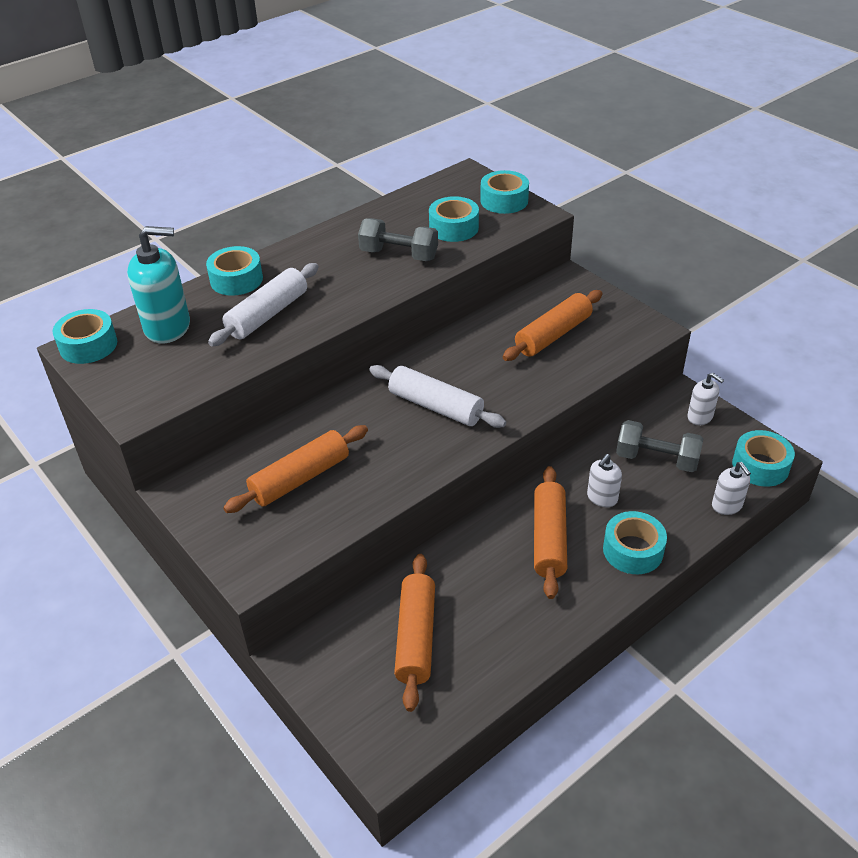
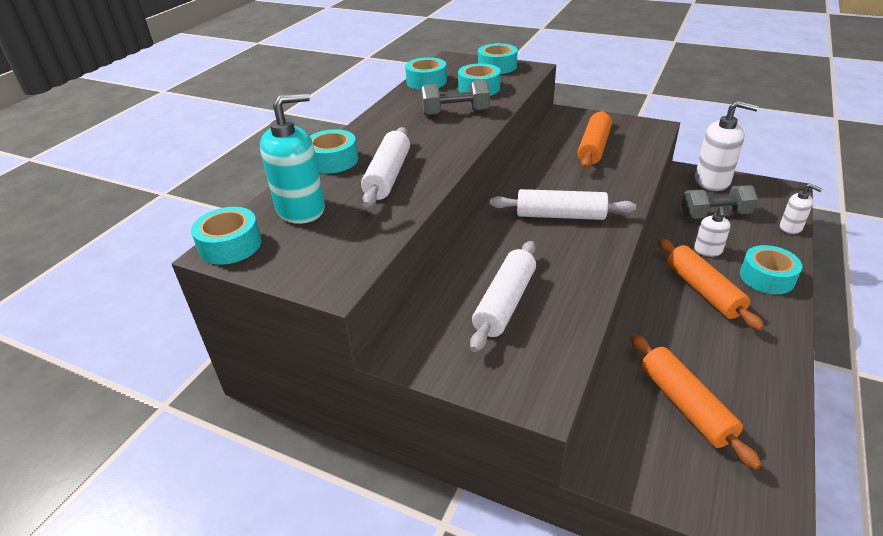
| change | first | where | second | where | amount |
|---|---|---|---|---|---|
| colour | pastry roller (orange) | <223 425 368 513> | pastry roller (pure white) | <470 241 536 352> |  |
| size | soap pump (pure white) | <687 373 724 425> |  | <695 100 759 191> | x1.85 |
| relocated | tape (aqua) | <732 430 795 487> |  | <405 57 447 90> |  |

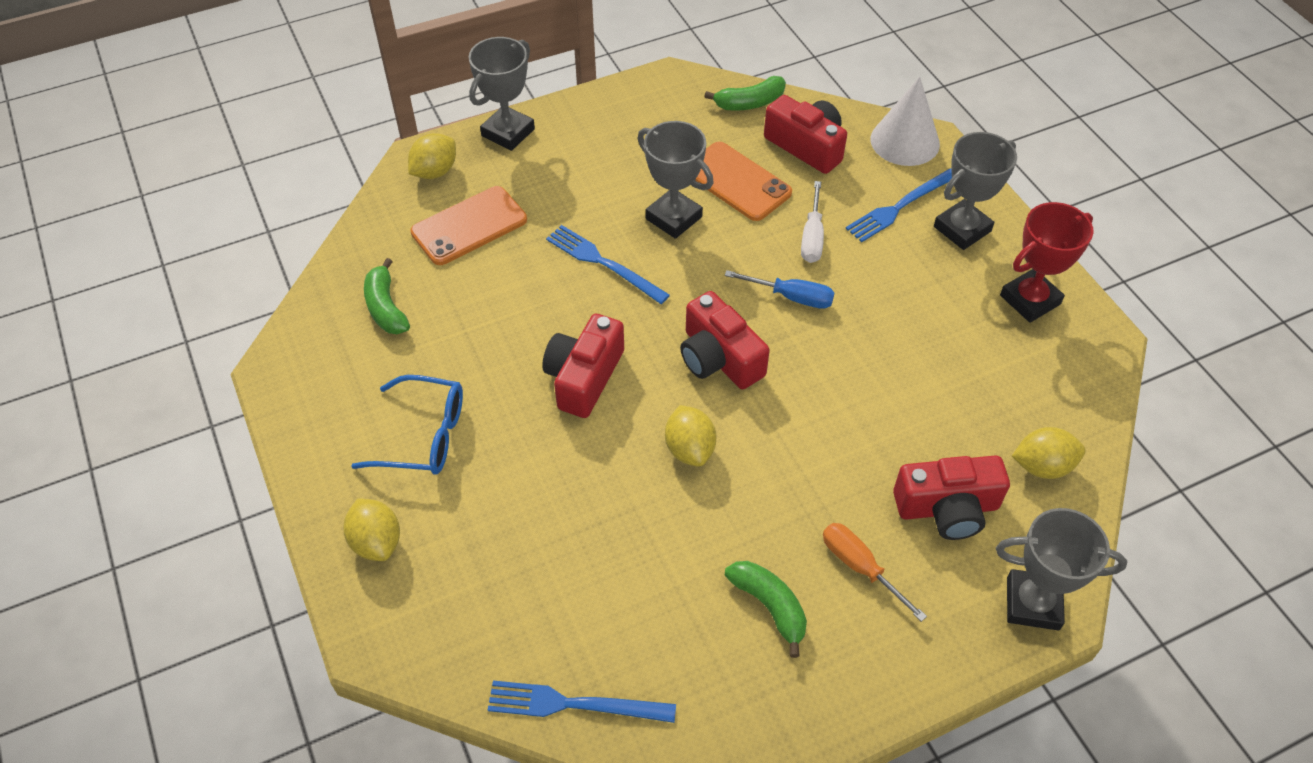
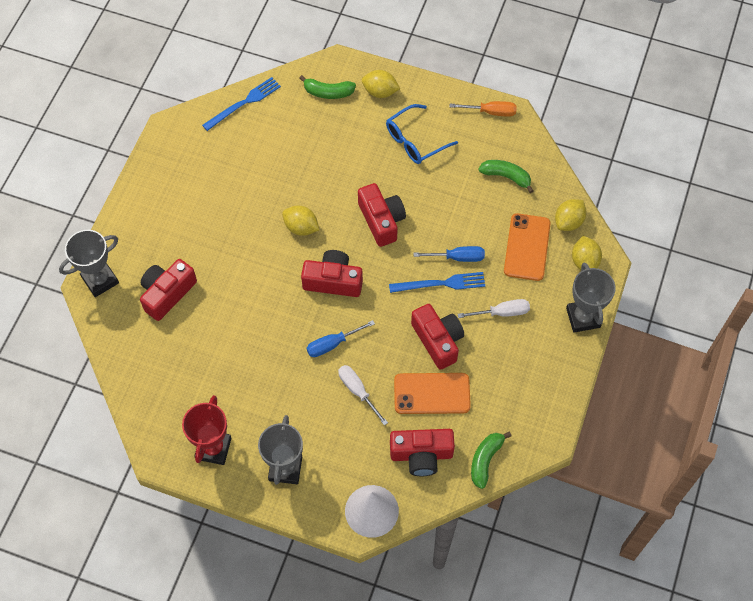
| change | first | where | second | where | amount |
|---|---|---|---|---|---|
| exchanged | award cup (gray) | <638 121 714 239> | compact camera (crimson) | <411 304 464 370> |  |
| relocated | banana (green) | <725 561 807 658> |  | <299 75 356 99> |  |
| relocated | hand screwdriver (orange) | <823 523 927 622> |  | <449 101 517 117> |  |
| missing | fork (cobalt) | <846 168 952 242> |  |  |  |
| relocated | lemon (bright yellow) | <1012 427 1086 479> |  | <555 199 586 231> |  |
| appeared |  |  | hand screwdriver (cobalt) | <414 246 485 262> |  |
| appeared |  |  | hand screwdriver (pure white) | <458 299 530 318> |  |

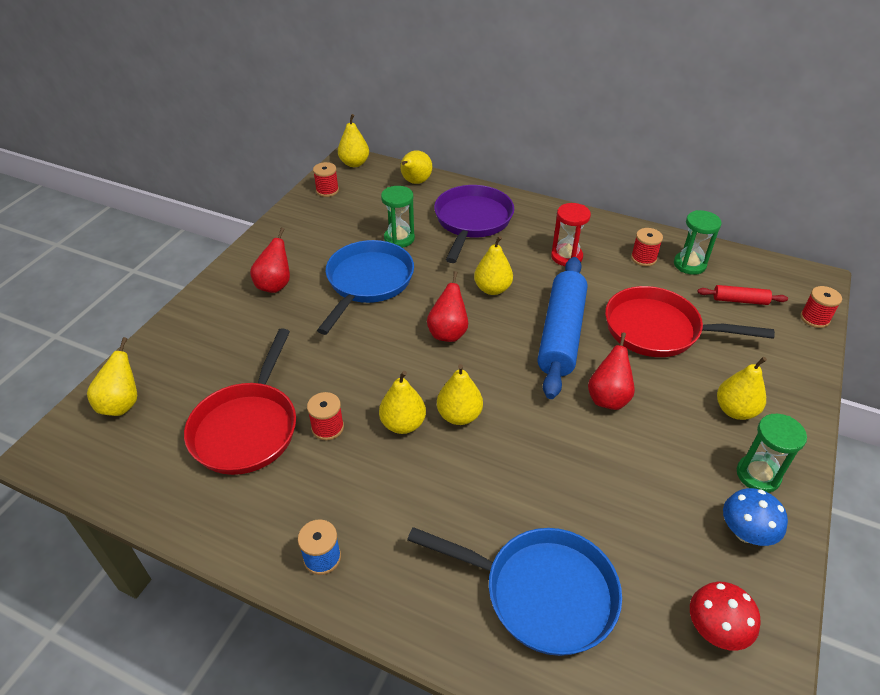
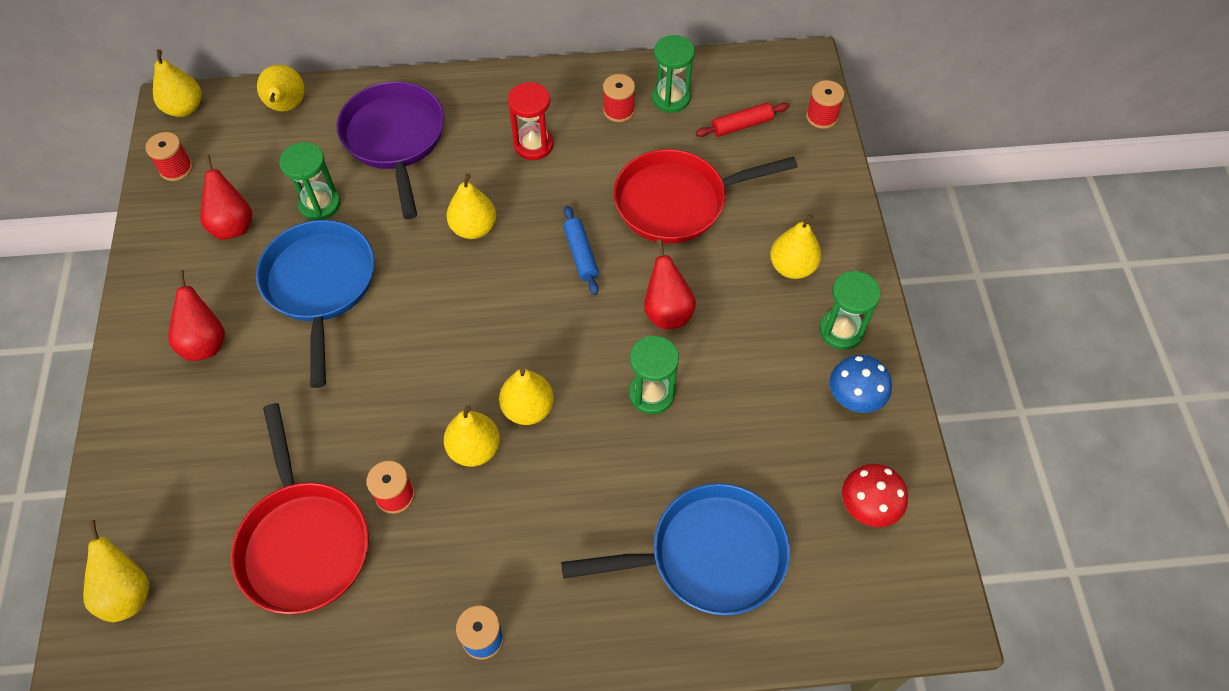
| change | first | where | second | where | amount |
|---|---|---|---|---|---|
| relocated | toy pear (crimson) | <427 271 468 342> |  | <200 155 252 240> |  |
| size | pastry roller (cobalt) | <537 257 588 399> |  | <563 206 599 295> | x0.46 |
| appeared |  |  | sand timer (green) | <629 336 679 414> |  |

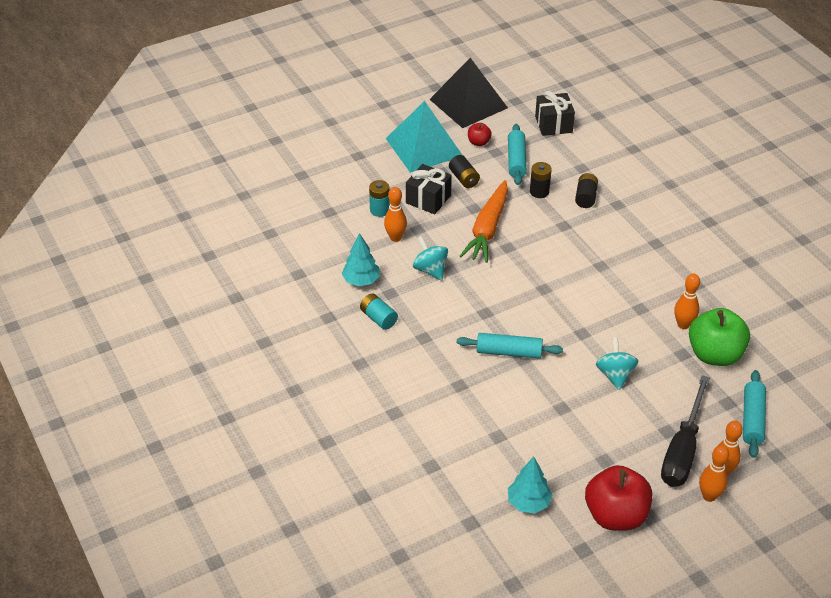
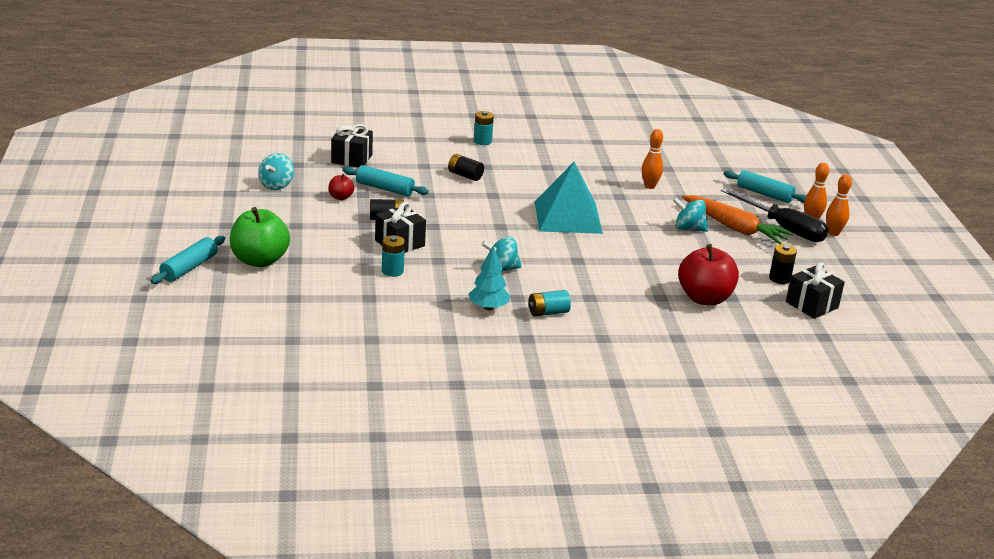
| change | first | where | second | where | amount |
|---|---|---|---|---|---|
| missing | skittle (orange) | <384 187 407 242> |  |  |  |
| relocated | pyramid shape (aqua) | <386 101 462 173> |  | <535 162 603 234> |  |
| exchanged | pyramid shape (black) | <429 58 508 128> | spinning top (aqua) | <258 153 294 190> |  |
| relocated | pastry roller (aqua) | <457 333 563 359> |  | <150 236 225 284> |  |
| relocated | root vegetable (orange) | <460 180 508 263> |  | <682 195 794 244> |  |
| exchanged | toy tree (aqua) | <508 456 552 514> | wrapped gift (black) | <786 262 845 319> |  |
| relocated | power cell (black) | <530 162 552 198> |  | <769 244 797 284> |  |
| relocated | apple fruit (crimson) | <585 465 652 531> |  | <678 244 739 305> |  |
| relocated | apple fruit (green) | <689 308 750 366> |  | <230 207 290 267> |  |
| appeared |  |  | power cell (aqua) | <474 111 494 145> |  |

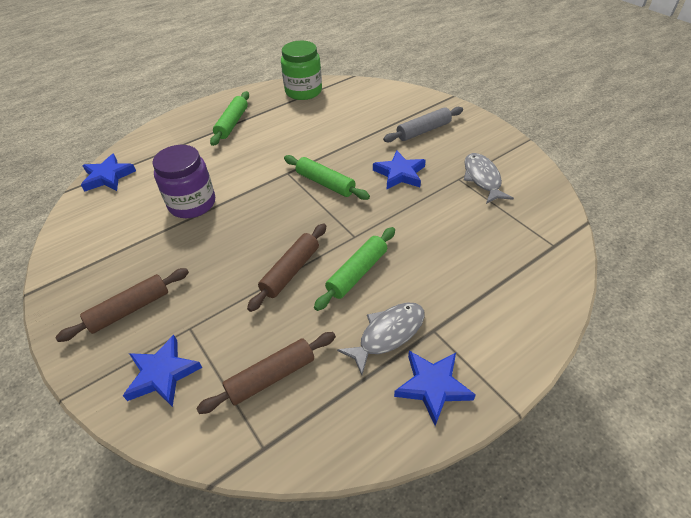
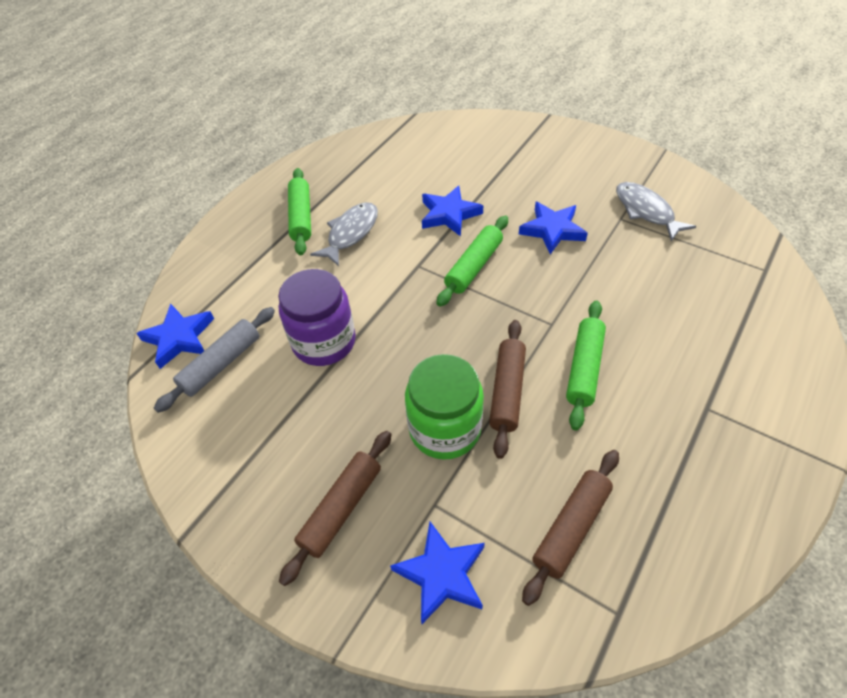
| change | first | where | second | where | amount |
|---|---|---|---|---|---|
| relocated | jar (green) | <281 41 322 100> |  | <405 354 484 460> |  |
| spun | pastry roller (green) | <284 155 370 200> |  | <437 216 508 307> | 75 degrees counterclockwise |
| relocated | toy fish (gray) | <337 303 425 375> |  | <310 202 378 266> |  |
| relocated | pastry roller (gray) | <383 107 463 142> |  | <154 307 275 413> |  |
| relocated | star (cobalt) | <394 351 476 426> |  | <422 186 483 236> |  |

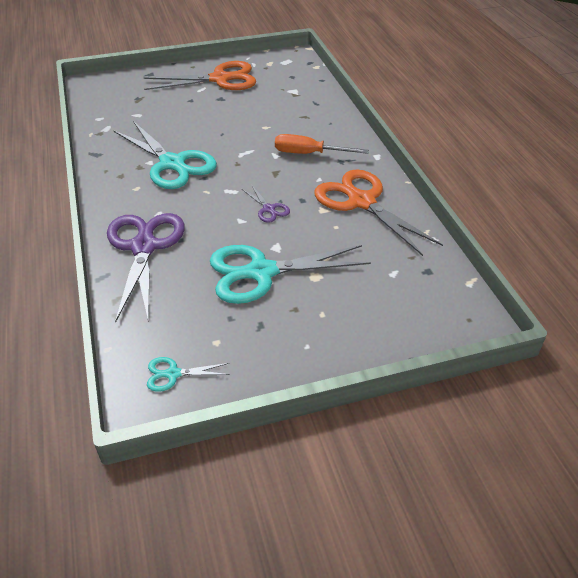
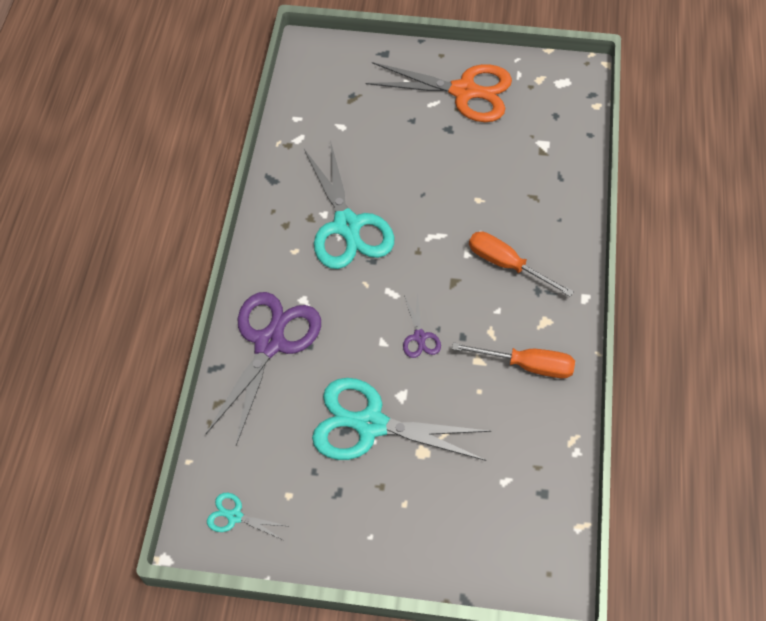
| change | first | where | second | where | amount |
|---|---|---|---|---|---|
| exchanged | scissors (orange) | <314 169 443 256> | hand screwdriver (orange) | <452 342 575 378> |  |

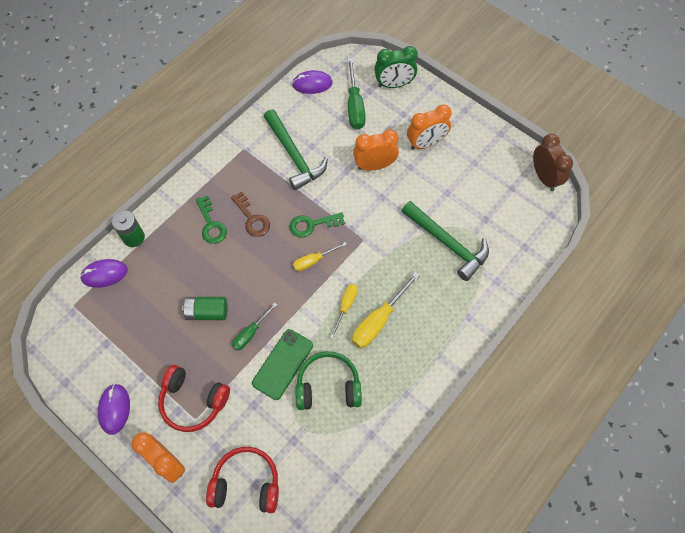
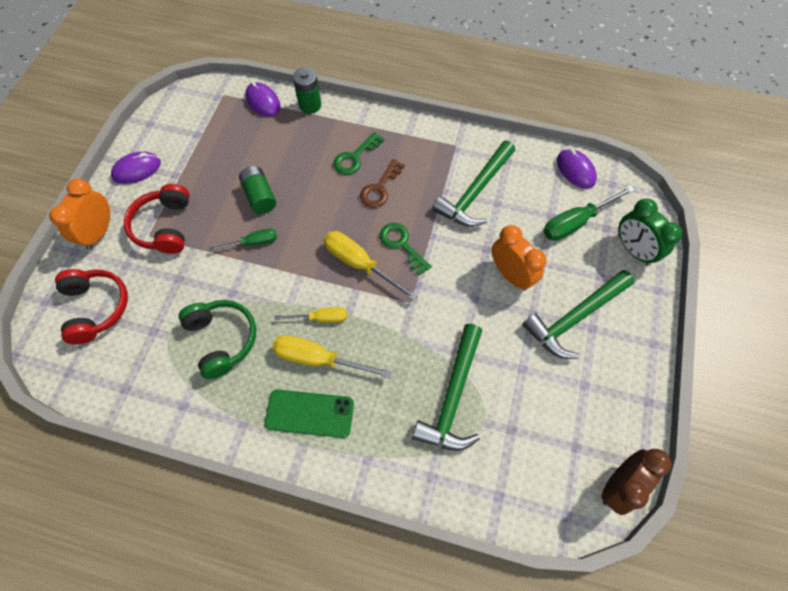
| change | first | where | second | where | amount |
|---|---|---|---|---|---|
| spun | hand screwdriver (green) | <232 302 277 351> |  | <209 228 277 251> | 150 degrees clockwise |
| relocated | mobile phone (green) | <252 329 313 400> |  | <265 390 354 438> |  |
| size | hand screwdriver (bright yellow) | <293 242 347 271> |  | <324 231 418 301> | x1.63 |
| exchanged | bedside clock (orange) | <407 104 451 150> | carpenter's hammer (green) | <522 270 635 359> |  |

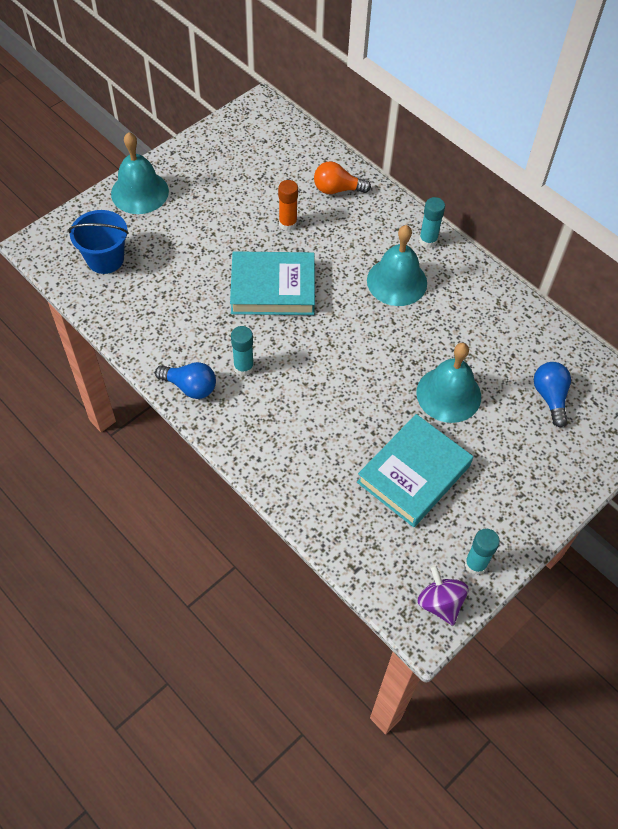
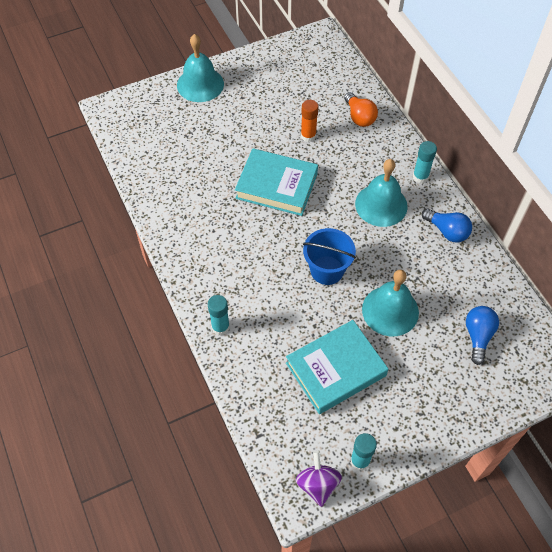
| change | first | where | second | where | amount |
|---|---|---|---|---|---|
| relocated | sand bucket (cobalt) | <68 210 129 274> |  | <303 228 356 285> |  |
| relocated | lightbulb (cobalt) | <155 362 216 399> |  | <422 209 472 243> |  |
| relocated | glue (aqua) | <231 326 254 376> |  | <208 295 230 335> |  |
| spun | lightbulb (orange) | <314 161 371 194> |  | <344 92 378 127> | 135 degrees counterclockwise |

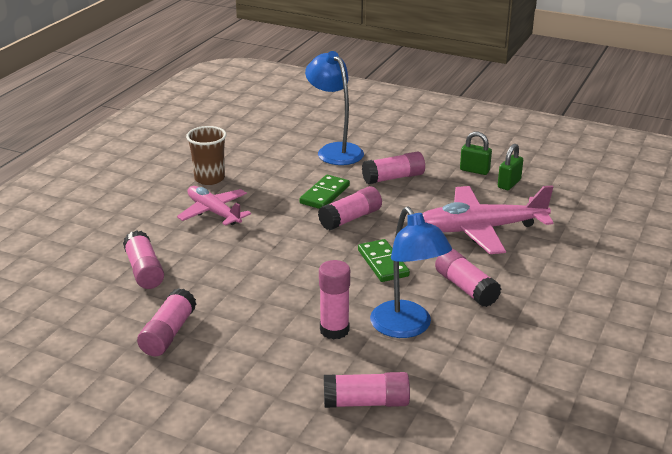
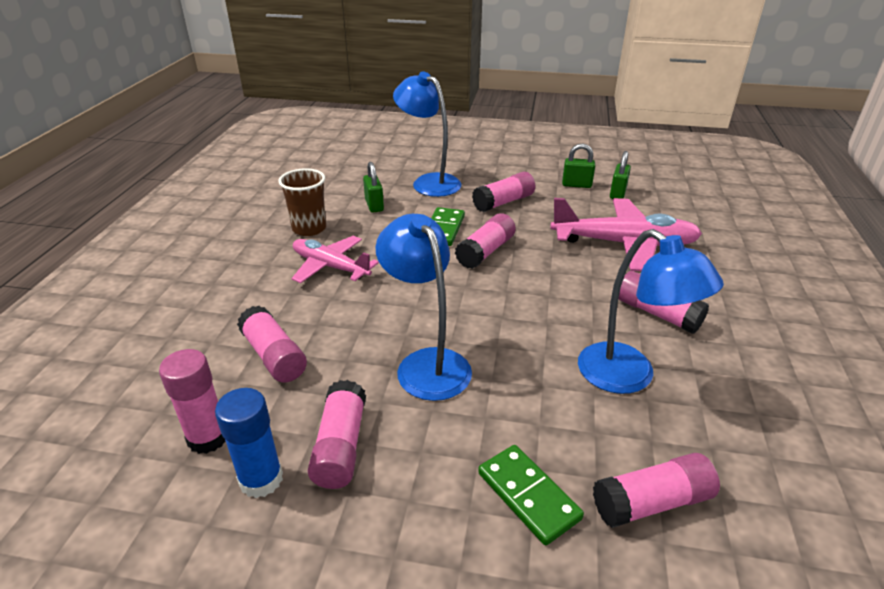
| change | first | where | second | where | amount |
|---|---|---|---|---|---|
| relocated | glue (pink) | <319 260 350 339> |  | <159 349 226 454> |  |
| relocated | domino tile (green) | <358 239 410 282> |  | <478 445 584 545> |  |
| spun | plane (pink) | <422 185 554 254> |  | <550 198 702 271> | 150 degrees counterclockwise |
| appeared |  |  | glue (cobalt) | <215 388 283 498> |  |
| appeared |  |  | small lock (green) | <363 162 384 213> |  |
| appeared |  |  | lamp (cobalt) | <375 214 472 401> |  |

